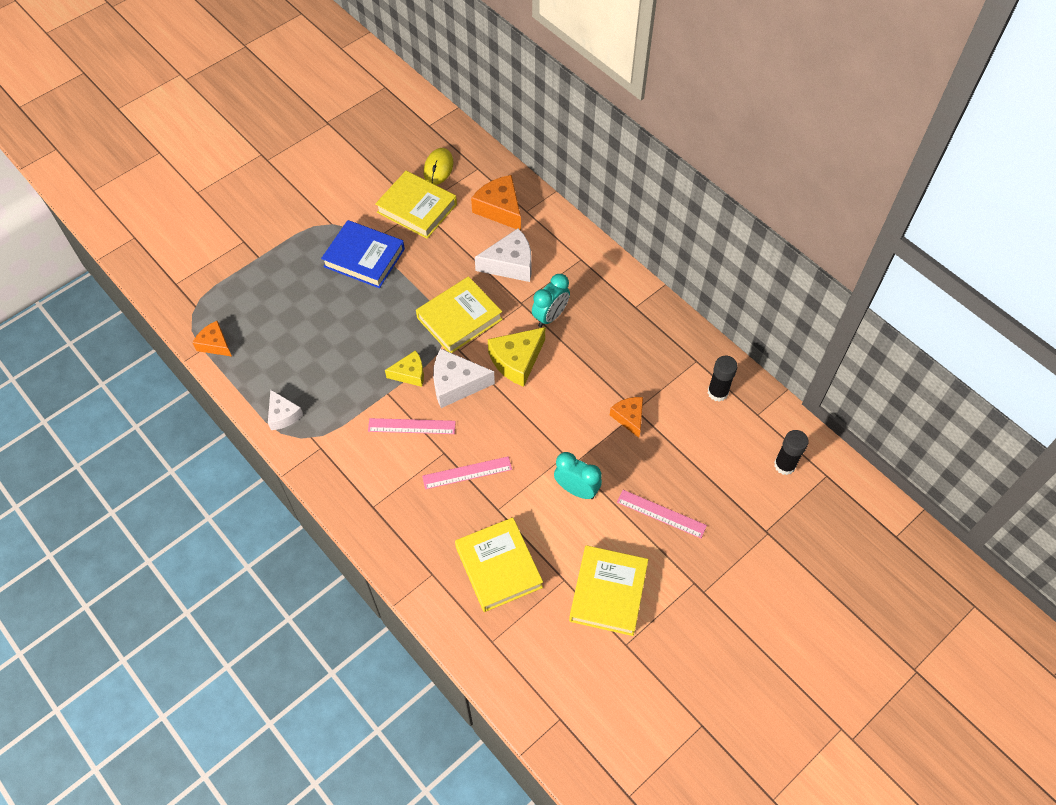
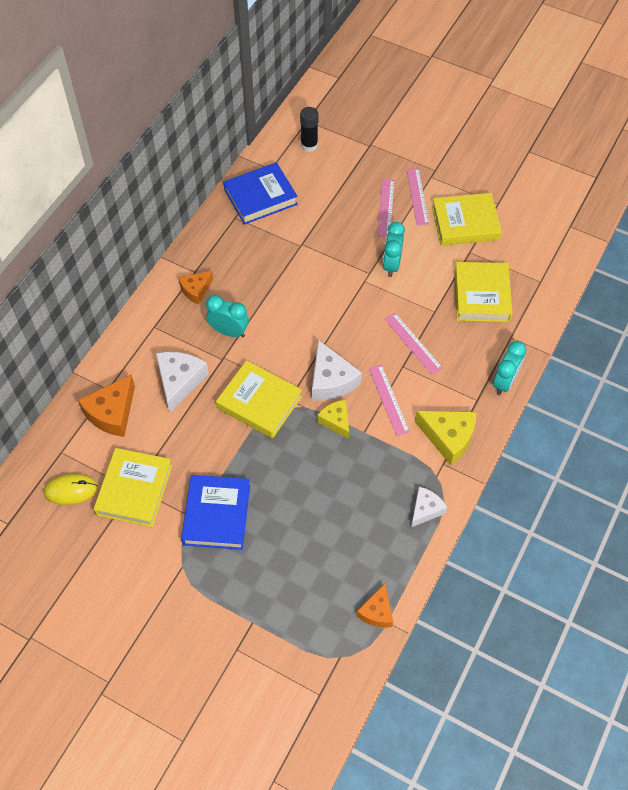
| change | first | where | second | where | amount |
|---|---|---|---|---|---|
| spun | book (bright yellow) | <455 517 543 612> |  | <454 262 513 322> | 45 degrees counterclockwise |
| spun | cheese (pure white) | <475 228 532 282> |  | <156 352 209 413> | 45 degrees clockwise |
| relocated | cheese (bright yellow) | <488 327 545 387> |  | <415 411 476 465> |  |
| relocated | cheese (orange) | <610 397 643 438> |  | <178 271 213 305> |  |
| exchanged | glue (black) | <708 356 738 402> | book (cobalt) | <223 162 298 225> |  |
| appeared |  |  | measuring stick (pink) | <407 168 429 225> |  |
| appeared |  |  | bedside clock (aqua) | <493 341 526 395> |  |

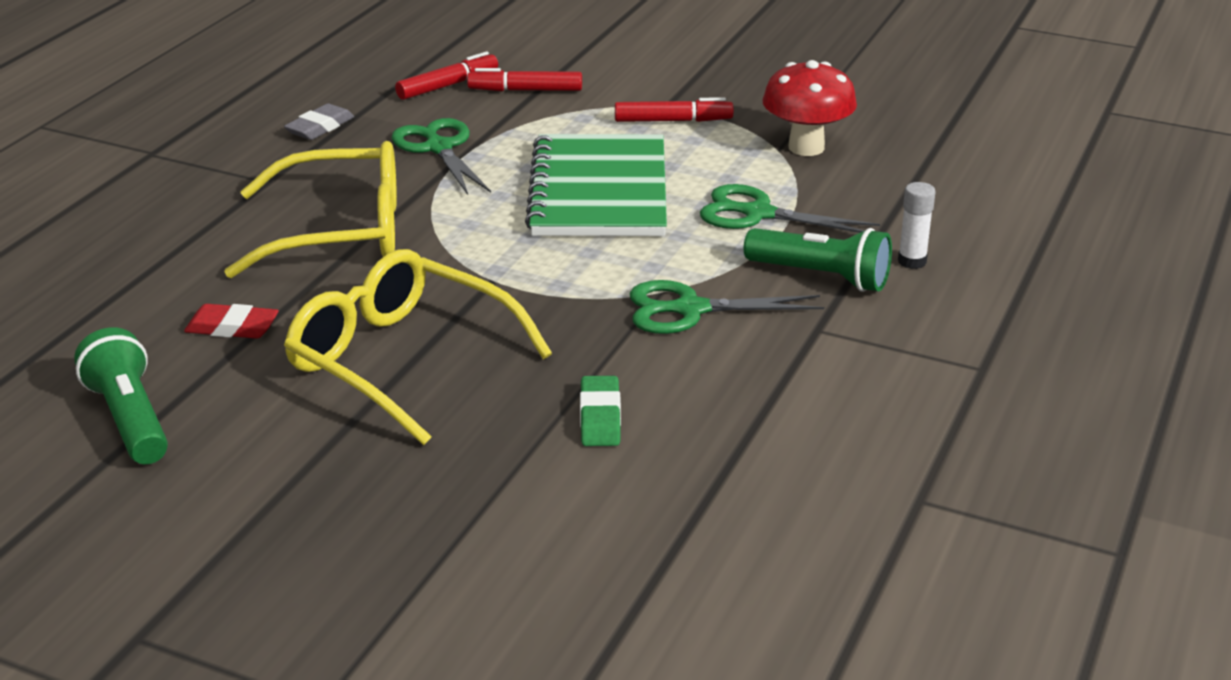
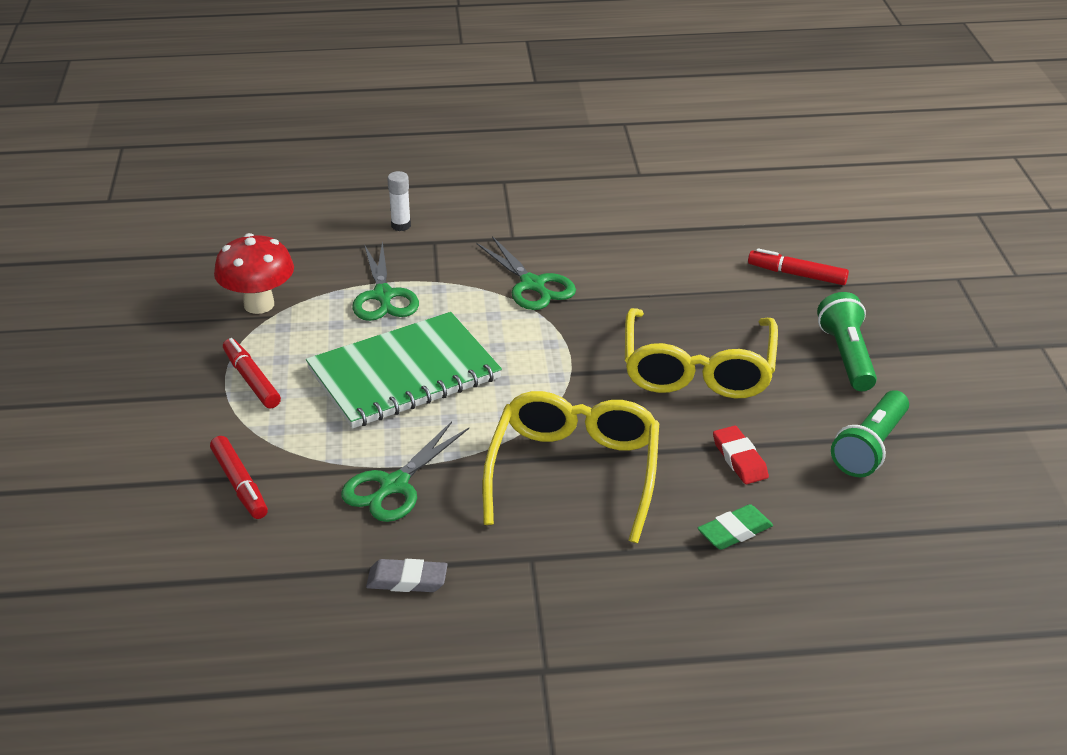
| change | first | where | second | where | amount |
|---|---|---|---|---|---|
| spun | spectacles (bright yellow) | <224 141 397 278> |  | <482 391 659 543> | 45 degrees clockwise |
| relocated | marker pen (crimson) | <395 51 498 100> |  | <748 248 849 285> |  |
| relocated | pencil eraser (green) | <580 376 621 446> |  | <697 504 773 550> |  |
| relocated | pocket torch (green) | <744 228 892 292> |  | <817 292 877 391> |  |

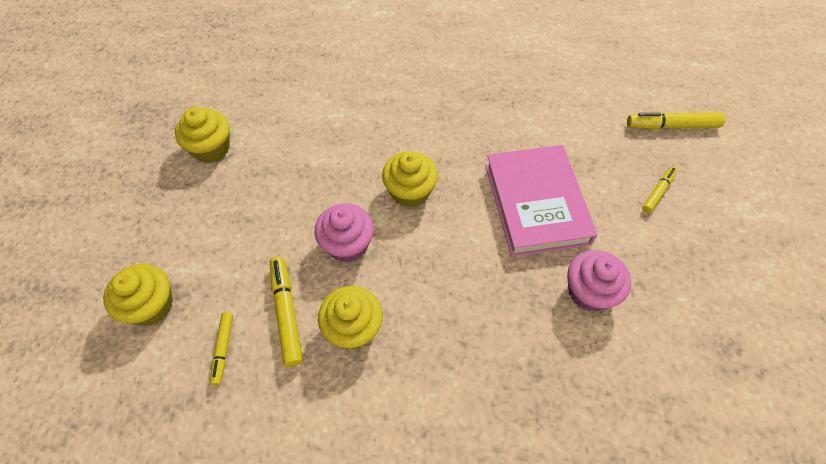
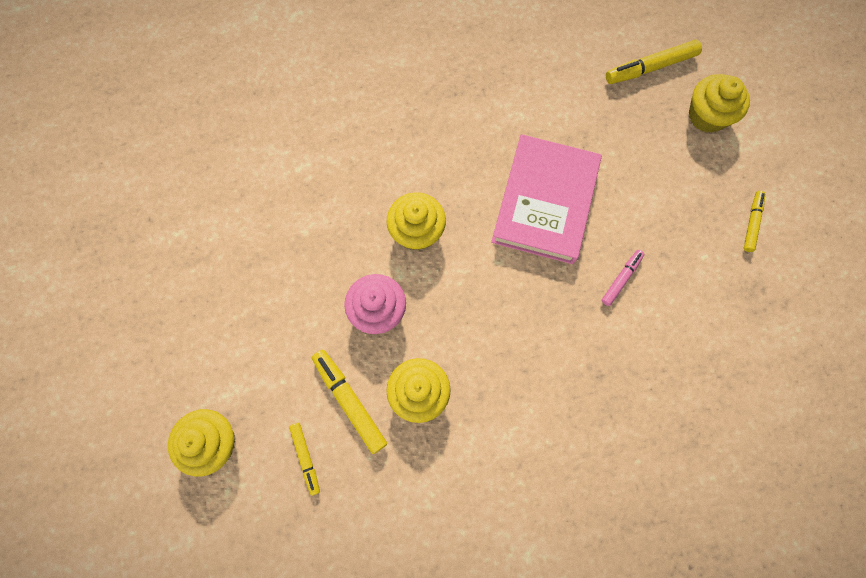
| change | first | where | second | where | amount |
|---|---|---|---|---|---|
| relocated | fairy cake (bright yellow) | <175 107 230 163> |  | <689 74 750 133> |  |
| spun | book (pink) | <485 145 597 257> |  | <491 134 602 264> | 45 degrees clockwise |
| exchanged | fairy cake (pink) | <567 250 631 311> | marker pen (pink) | <601 250 645 306> |  |
| relocated | marker pen (bright yellow) | <642 167 677 213> |  | <744 191 765 252> |  |

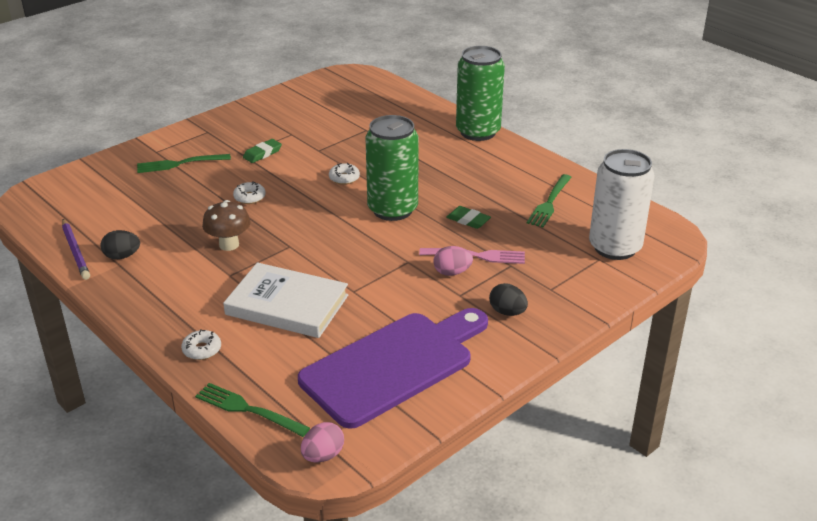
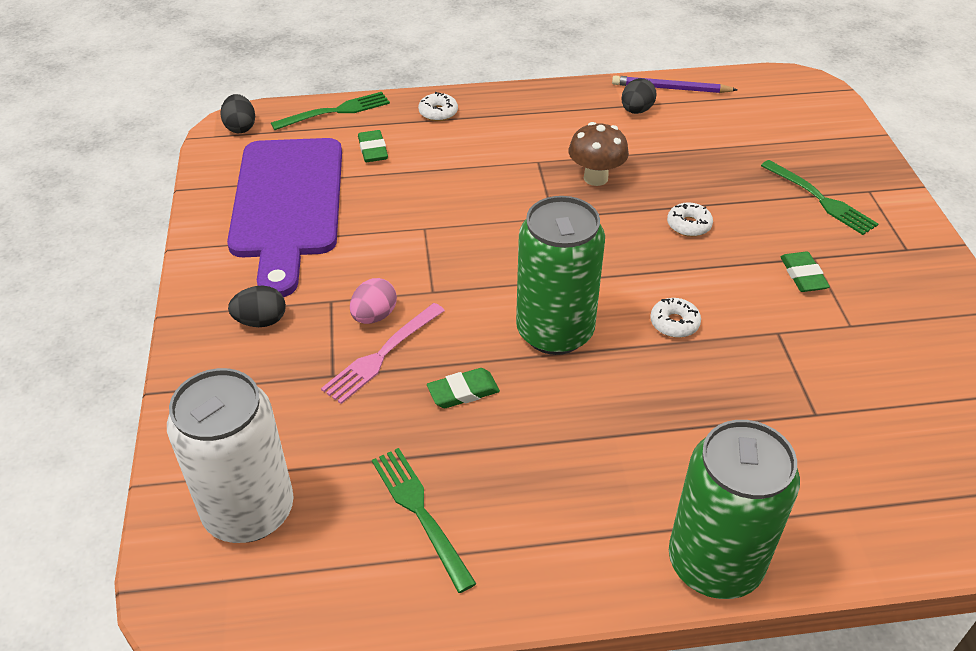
| change | first | where | second | where | amount |
|---|---|---|---|---|---|
| spun | fork (green) | <137 154 231 173> |  | <761 160 878 235> | 120 degrees clockwise |
| missing | book (pure white) | <223 262 349 338> |  |  |  |
| colour | egg (pink) | <301 422 344 463> | egg (black) | <220 94 255 133> |  |
| appeared |  |  | pencil eraser (green) | <358 130 388 162> |  |

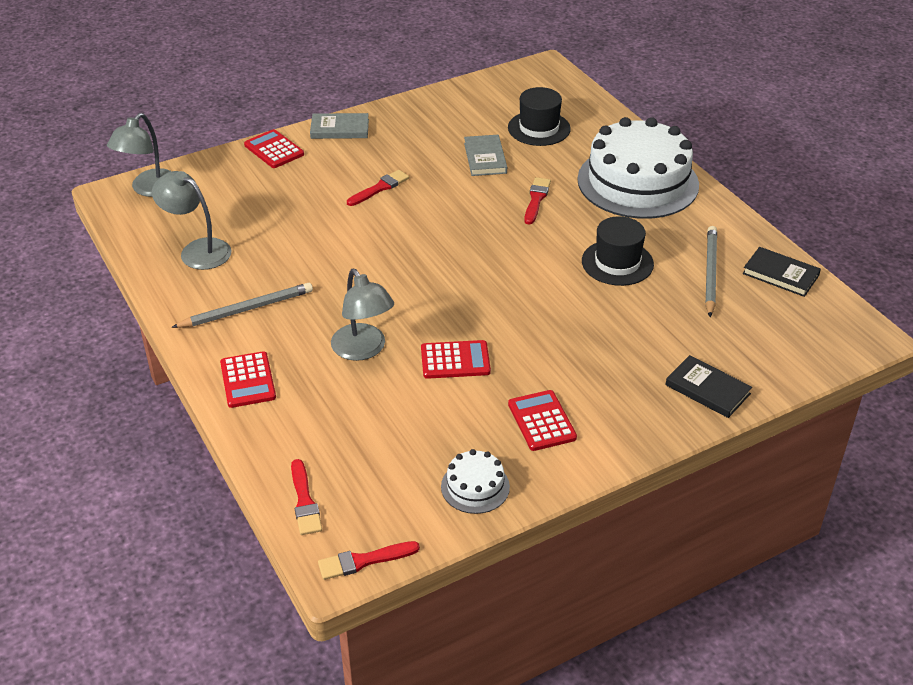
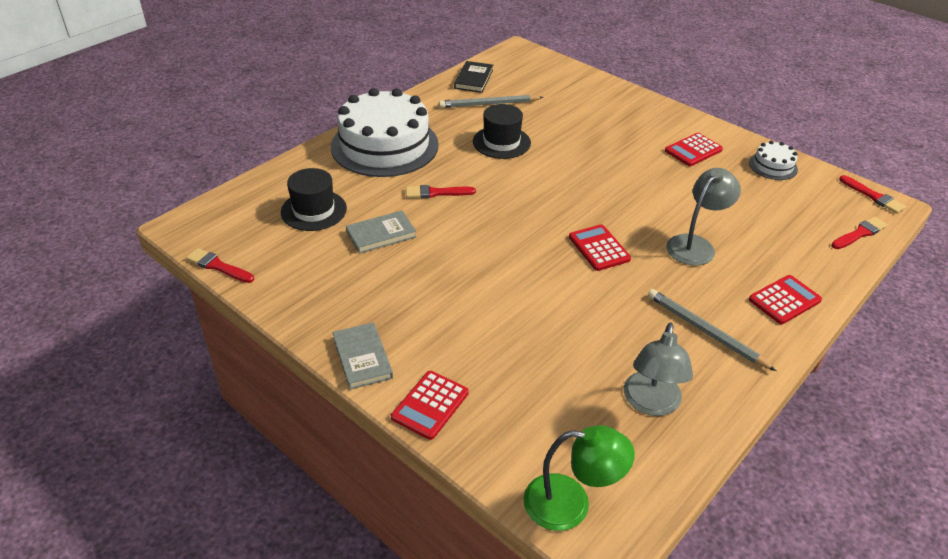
| change | first | where | second | where | amount |
|---|---|---|---|---|---|
| colour | lamp (gray) | <107 113 172 197> | lamp (green) | <524 425 635 531> |  |
| relocated | brush (crimson) | <347 170 409 206> |  | <186 248 254 283> |  |
| relocated | adding machine (crimson) | <421 340 491 379> |  | <569 224 631 271> |  |
| missing | book (black) | <665 355 752 418> |  |  |  |

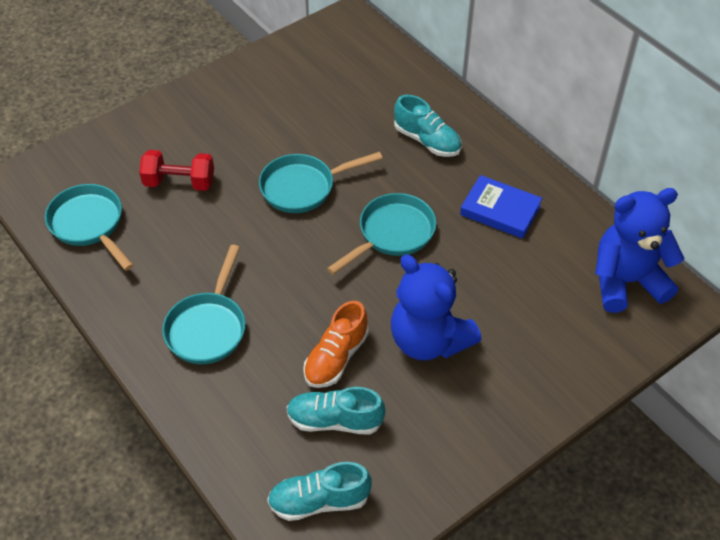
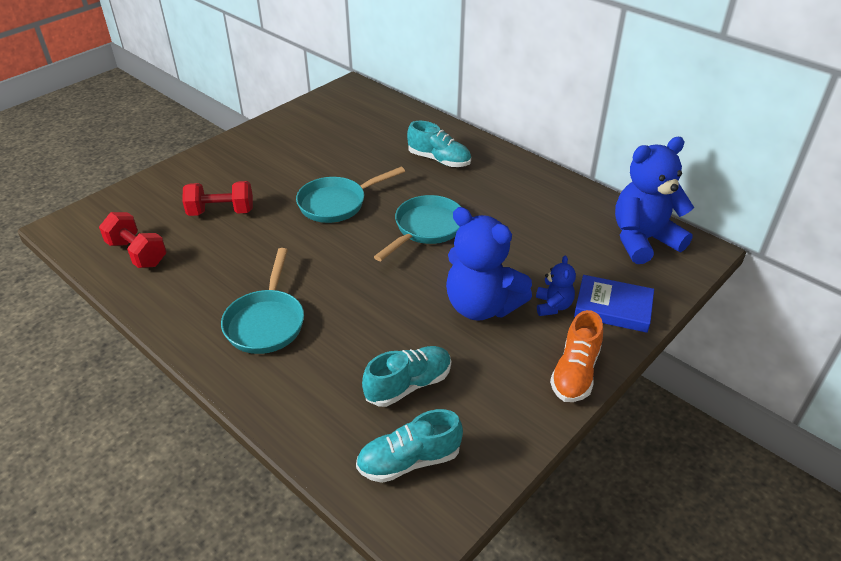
| change | first | where | second | where | amount |
|---|---|---|---|---|---|
| exchanged | pan (aqua) | <45 184 134 271> | dumbbell (crimson) | <99 212 167 268> |  |
| spun | lace-up shoe (aqua) | <287 387 385 435> |  | <362 346 451 407> | 150 degrees clockwise |
| relocated | lace-up shoe (orange) | <303 301 369 388> |  | <550 310 603 402> |  |
| relocated | book (cobalt) | <460 175 542 239> |  | <574 275 654 333> |  |
| appeared |  |  | stuffed bear (cobalt) | <536 256 576 316> |  |

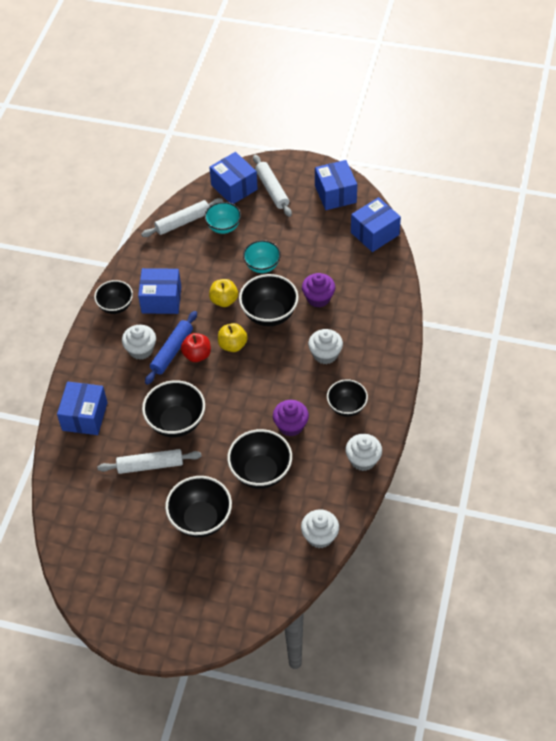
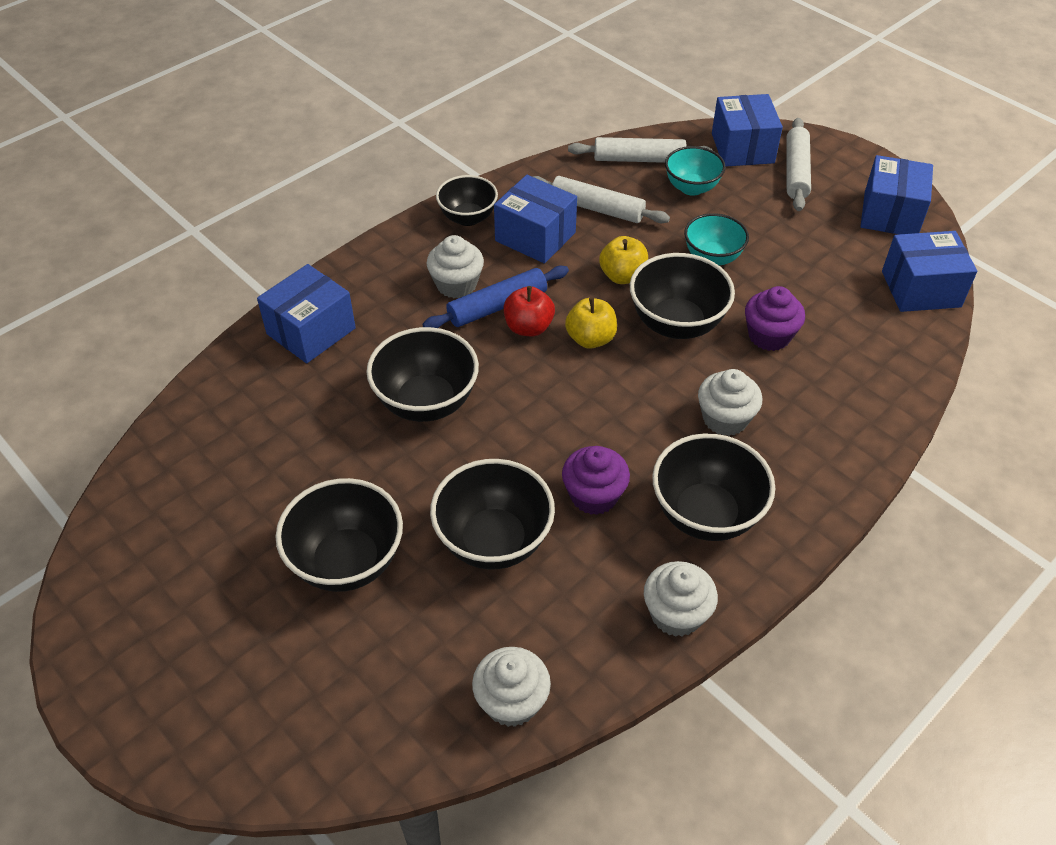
| change | first | where | second | where | amount |
|---|---|---|---|---|---|
| relocated | pastry roller (pure white) | <97 449 201 474> |  | <533 176 670 223> |  |
| size | bowl (black) | <327 379 368 417> |  | <652 433 775 541> | x1.52 |

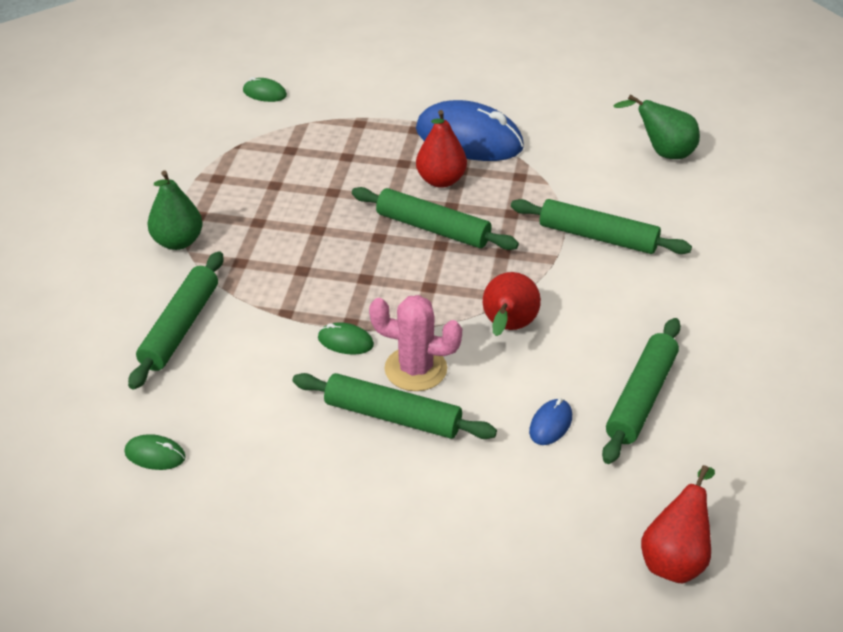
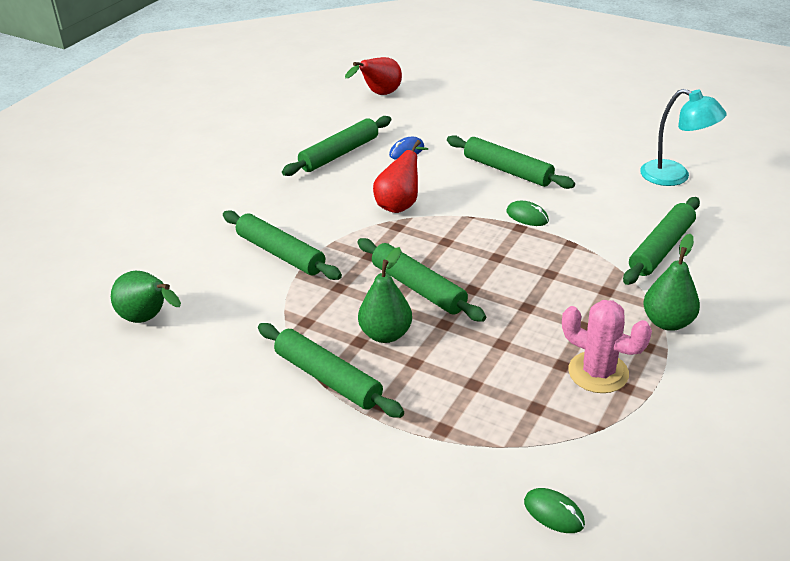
| change | first | where | second | where | amount |
|---|---|---|---|---|---|
| exchanged | mouse (green) | <124 434 186 470> | lamp (aqua) | <640 89 727 186> |  |
| relocated | cactus (pink) | <369 295 462 391> |  | <562 300 652 393> |  |
| exchanged | mouse (cobalt) | <416 100 524 161> | pastry roller (green) | <258 323 404 418> |  |
| colour | toy pear (crimson) | <416 110 467 188> | toy pear (green) | <358 247 412 343> |  |

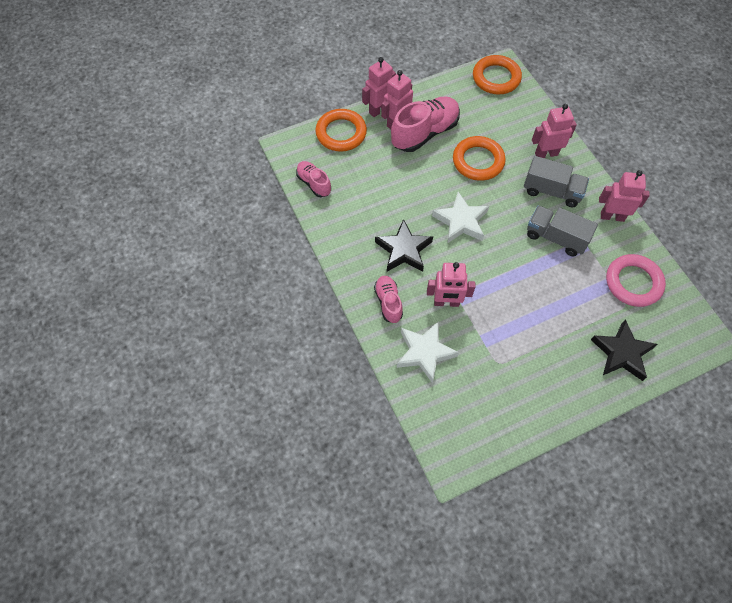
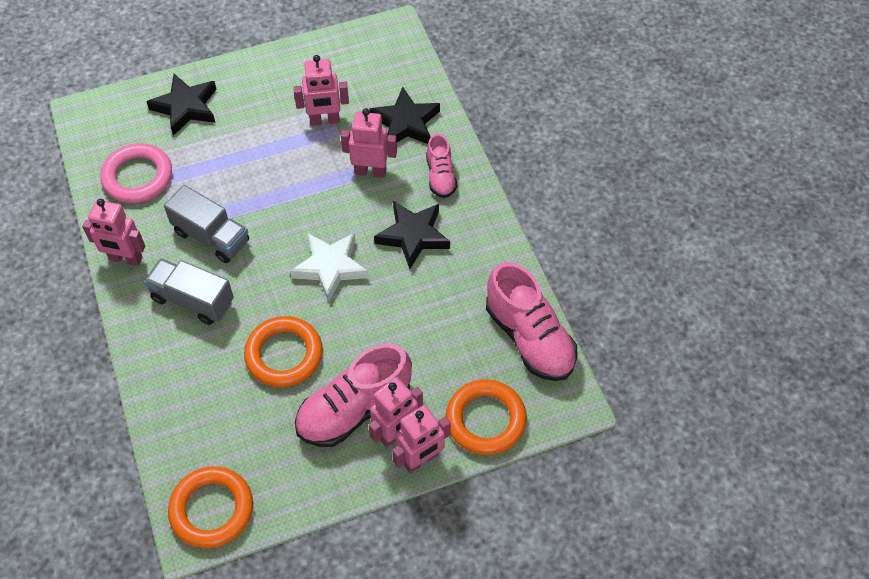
| change | first | where | second | where | amount |
|---|---|---|---|---|---|
| size | lace-up shoe (pink) | <296 161 331 197> |  | <486 262 578 381> | x1.79 |
| colour | star (pure white) | <397 321 459 384> | star (black) | <370 87 440 144> |  |
| relocated | robot figure (pink) | <532 104 577 158> |  | <293 55 349 126> |  |

